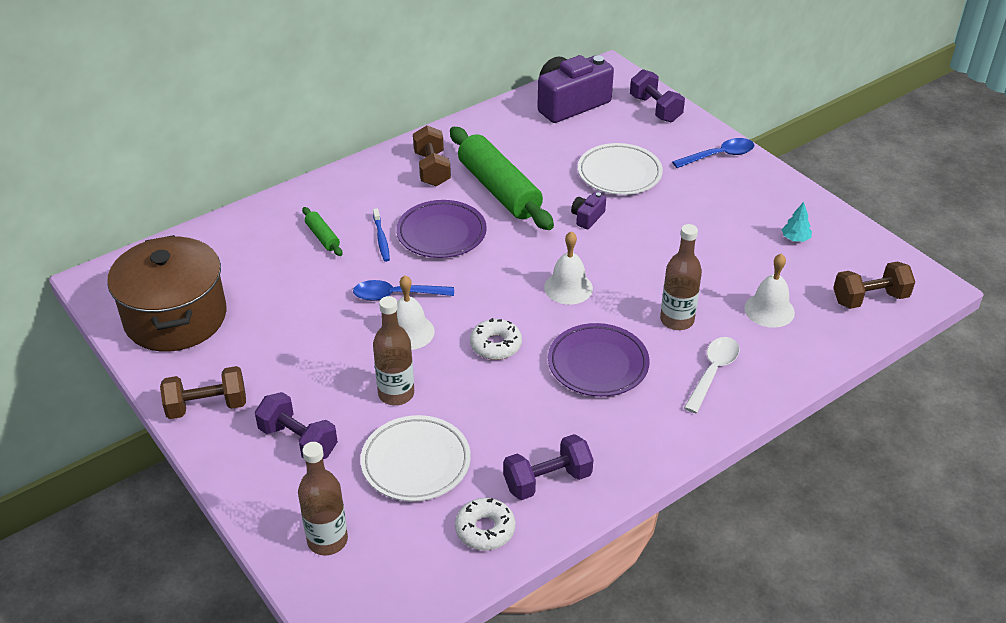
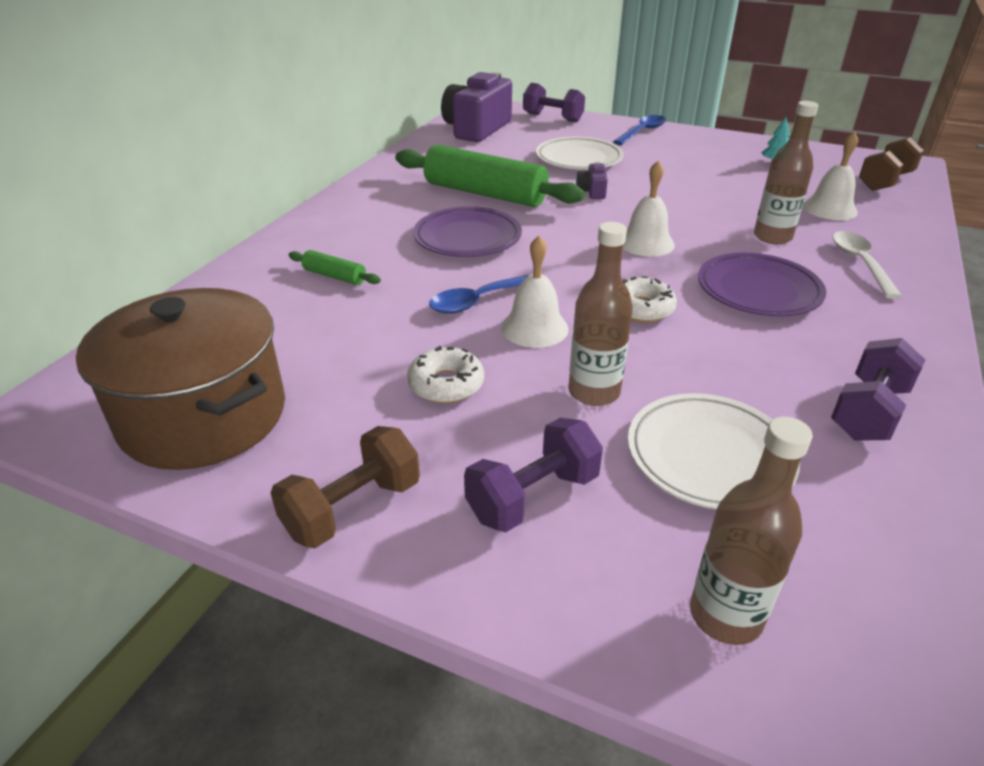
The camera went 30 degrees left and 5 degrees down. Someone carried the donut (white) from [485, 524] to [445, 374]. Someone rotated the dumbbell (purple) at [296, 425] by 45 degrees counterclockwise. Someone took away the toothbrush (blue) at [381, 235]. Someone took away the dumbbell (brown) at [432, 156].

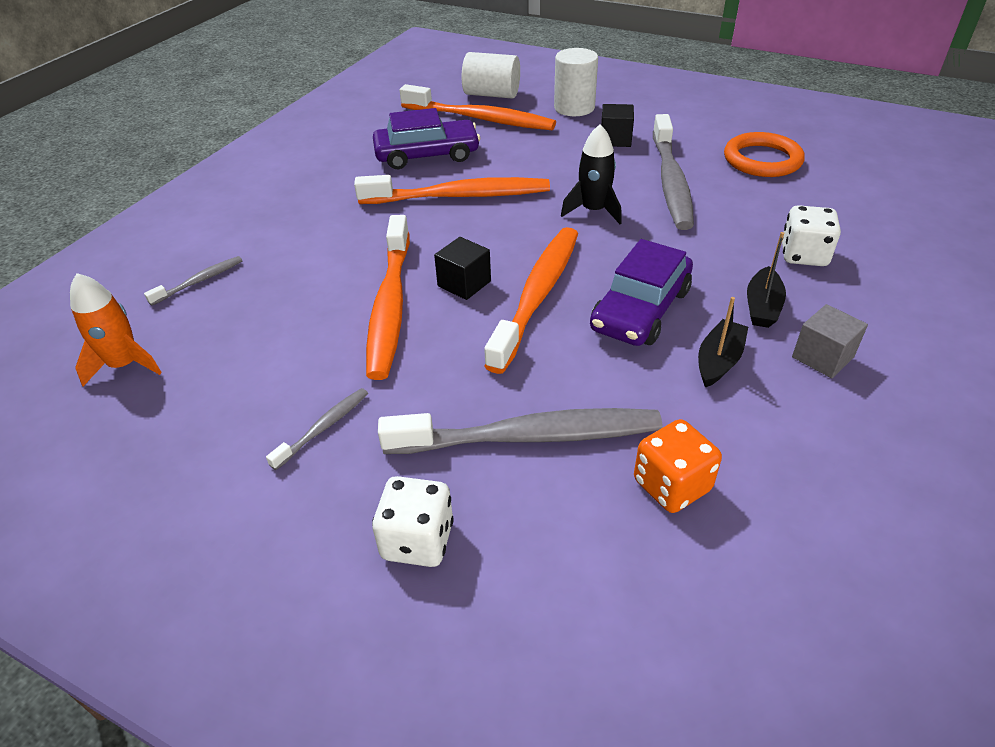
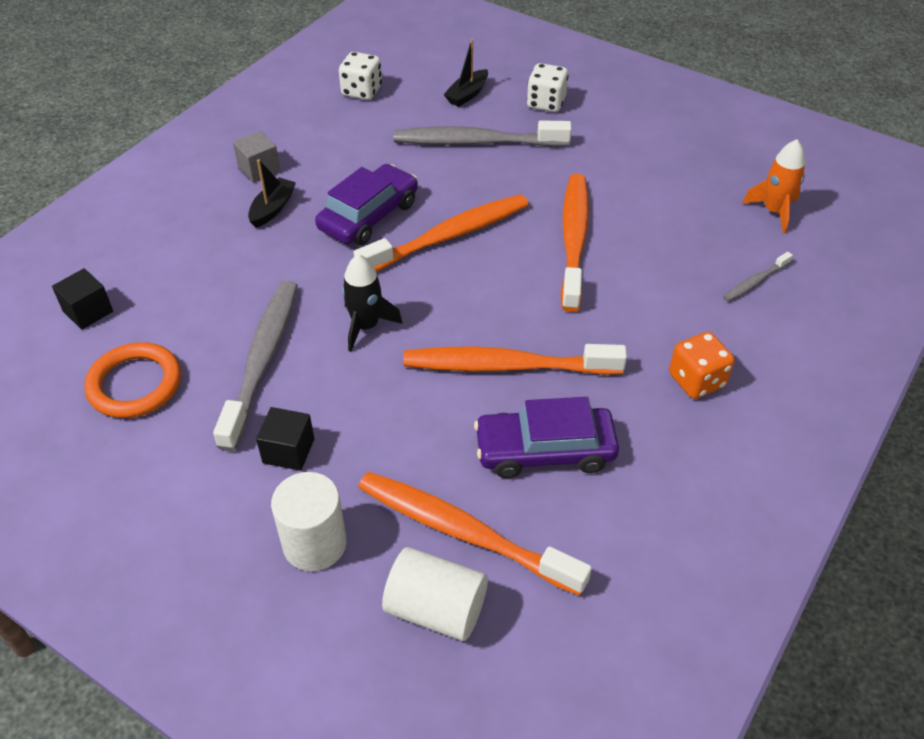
The camera went 175 degrees left and 5 degrees up. Someone carried the cube (black) from [462, 268] to [82, 299]. Someone carried the dice (white) from [811, 235] to [360, 76]. Someone rotated the toothbrush (orange) at [531, 300] by 150 degrees counterclockwise. Someone carried the boat (black) from [723, 342] to [465, 73]. Someone carried the dice (orange) from [678, 466] to [702, 365]. Someone took away the toothbrush (grey) at [317, 429].

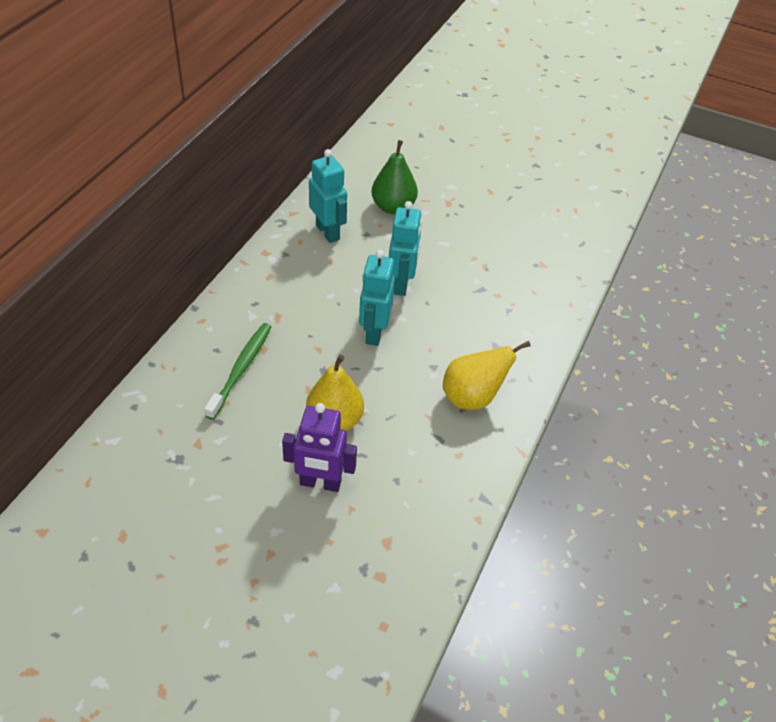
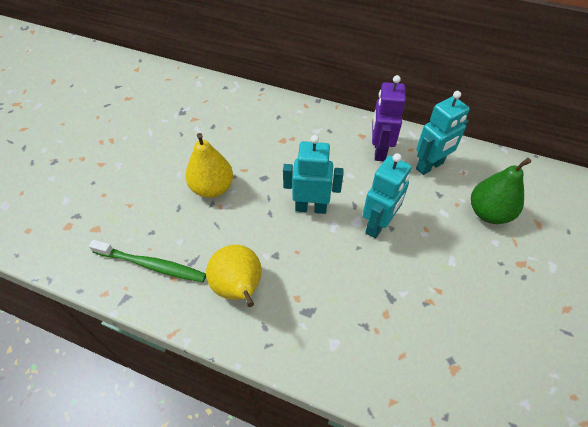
The camera went 90 degrees right and 5 degrees up. Someone carried the toothbrush (green) from [238, 371] to [147, 261]. Someone rotated the robot (turquoise) at [405, 248] by 60 degrees counterclockwise. Someone carried the robot (purple) from [319, 447] to [389, 118].

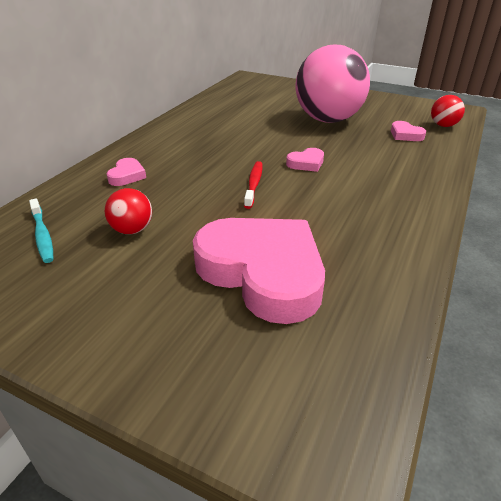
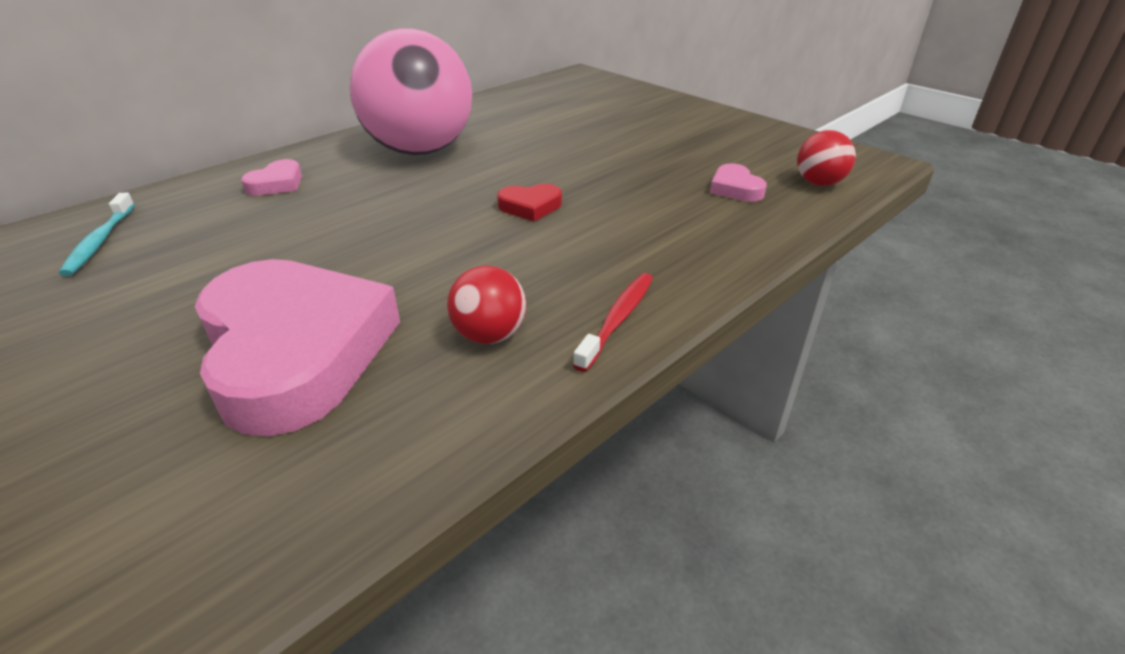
The camera went 20 degrees right and 0 degrees up. Someone carried the ball (pink) from [333, 84] to [411, 91]. Someone carried the ball (red) from [128, 211] to [486, 304]. Someone repainted the heart (pink) at [305, 160], which became the heart (red) at [529, 202]. Someone carried the toothbrush (red) from [253, 185] to [613, 322].

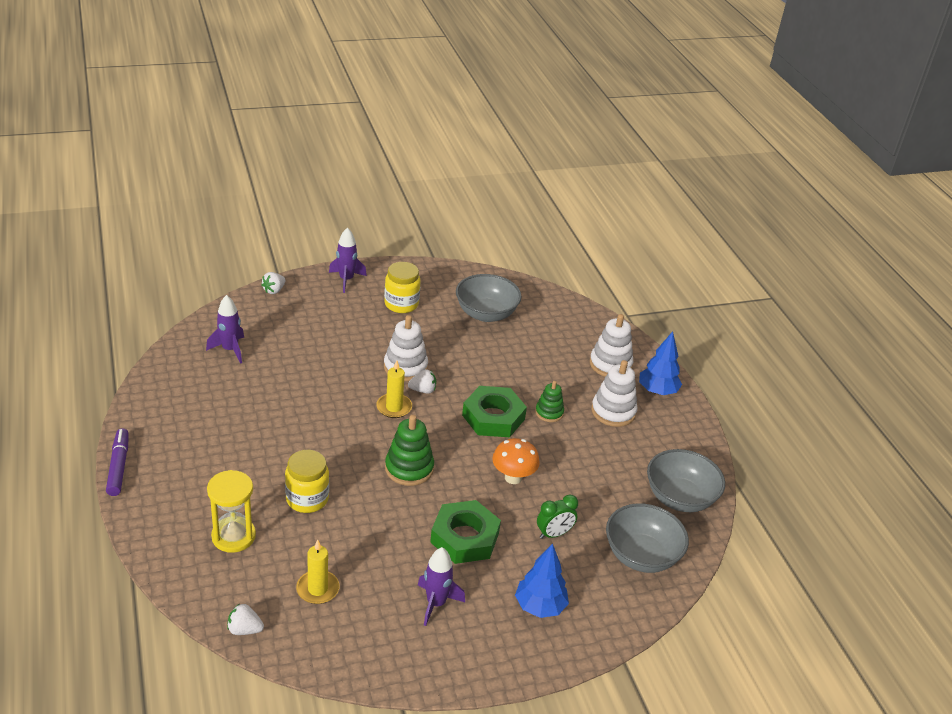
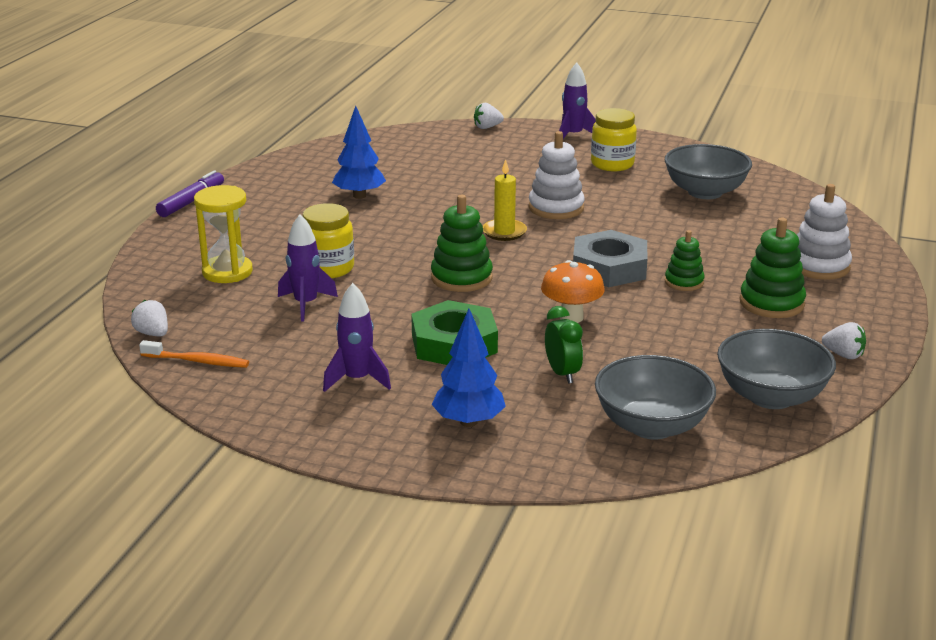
The camera went 40 degrees right and 10 degrees down. Someone put down the toothbrush (orange) at [194, 354]. Someone carried the rocket (purple) from [225, 329] to [308, 267]. Someone carried the tree (blue) from [660, 363] to [359, 152]. Someone rotated the clock (green) at [557, 517] by 120 degrees counterclockwise. Someone repainted the nut (green) at [494, 411], which became the nut (grey) at [610, 258]. Someone repainted the stacking toy (white) at [614, 393], which became the stacking toy (green) at [773, 267]. Someone carried the strawberry (white) from [422, 381] to [844, 340]. Someone took away the candle (yellow) at [318, 572].

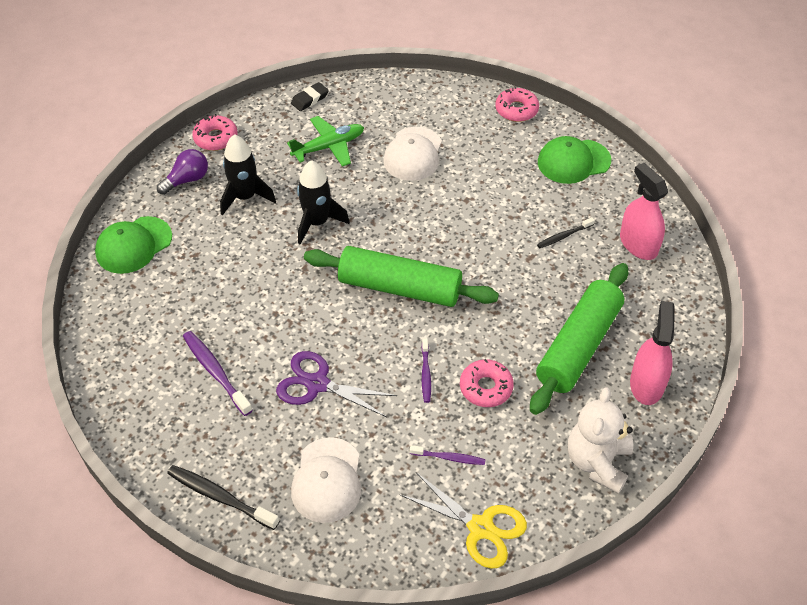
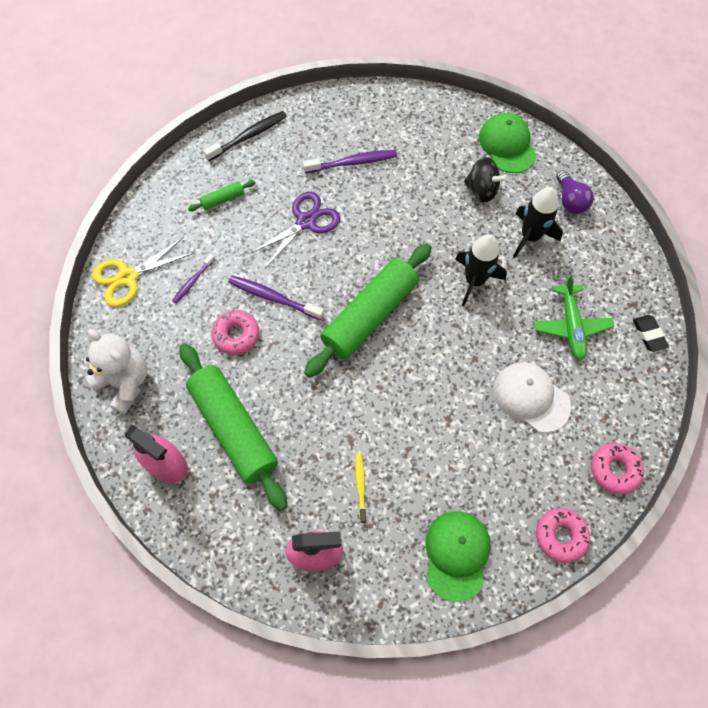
The camera went 115 degrees right and 15 degrees up. Someone swapped the cap (white) at [326, 480] for the rolling pin (green) at [221, 195]. Someone scaled the toothbrush (purple) at [426, 370] by 1.65. Someone repainted the toothbrush (black) at [566, 232], which became the toothbrush (yellow) at [361, 488]. Someone put down the spinning top (black) at [486, 179]. Someone carried the donut (pink) from [215, 132] to [617, 469].

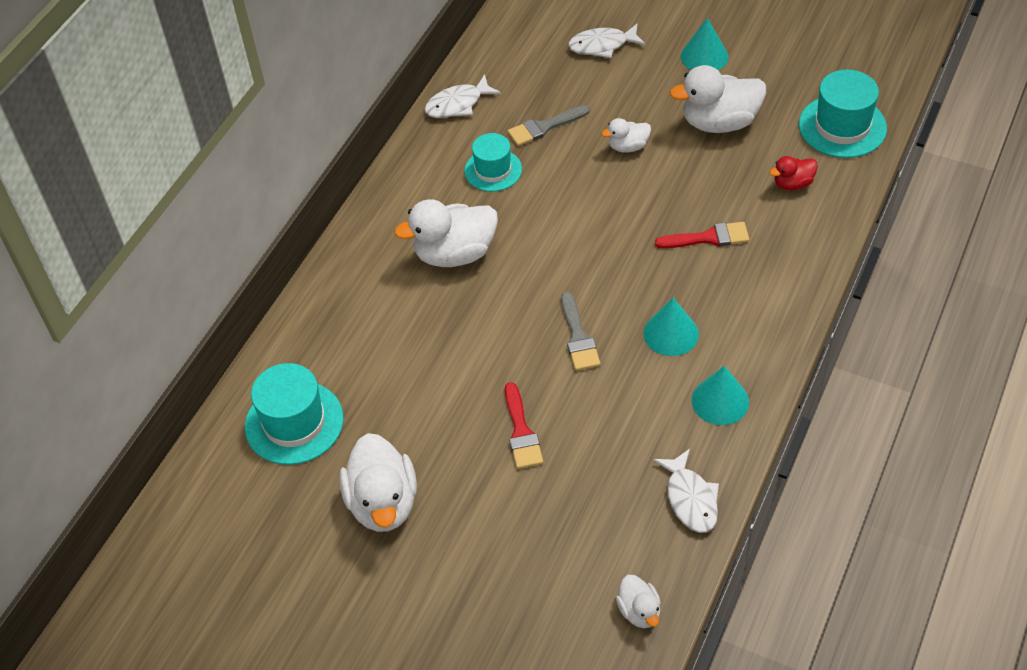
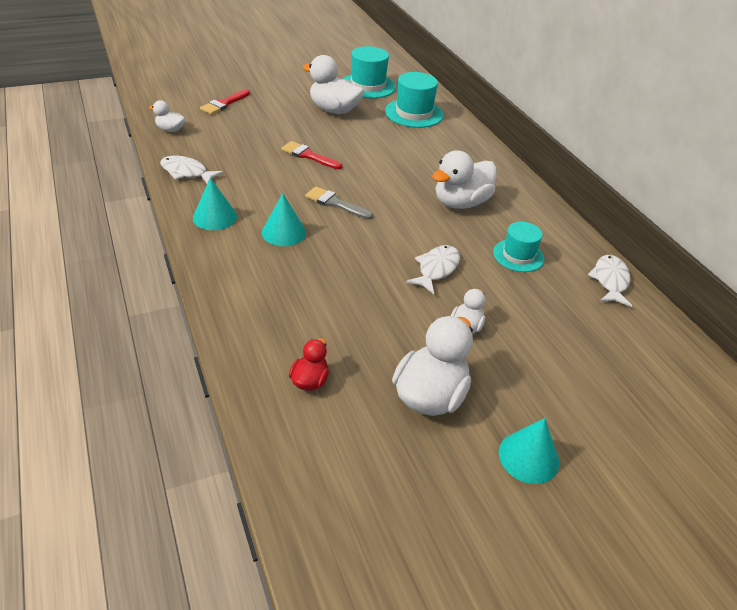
The camera went 125 degrees right and 10 degrees down. Someone carried the brush (red) from [702, 235] to [225, 102]. Someone carried the hat (turquoise) from [843, 113] to [369, 72]. Someone carried the fish (white) from [607, 40] to [433, 269]. Someone rotated the duck (white) at [446, 233] by 150 degrees counterclockwise. Someone took away the brush (grey) at [549, 125].

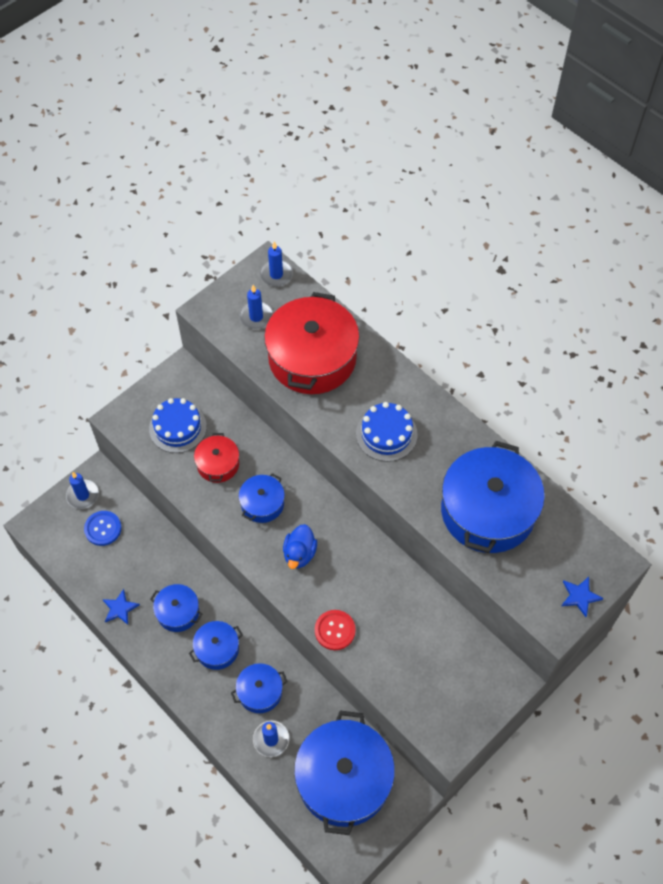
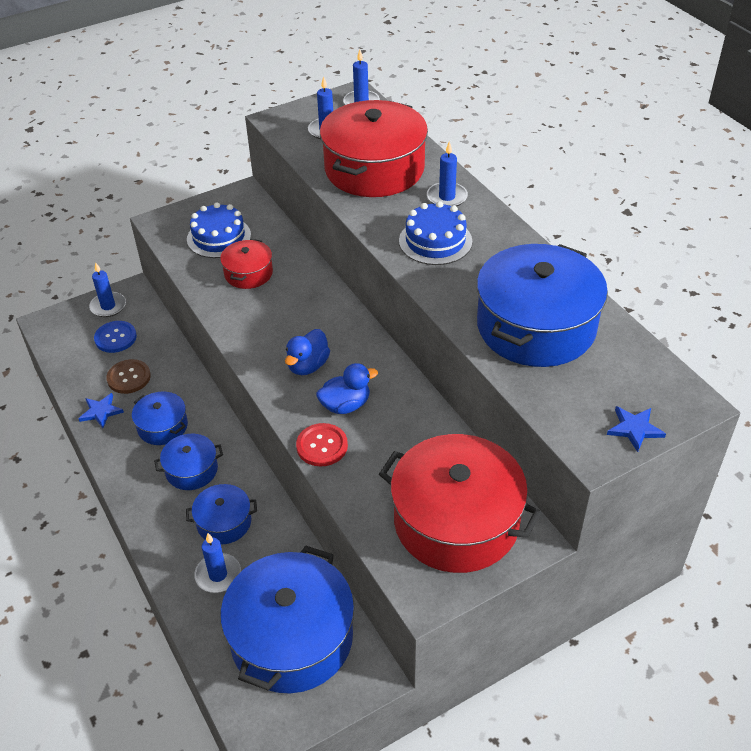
The camera went 15 degrees right and 15 degrees down. Someone put down the button (brown) at [128, 376]. Someone put down the duck (blue) at [347, 388]. Someone put down the pot (red) at [460, 503]. Someone put down the candle (blue) at [447, 174]. Someone took away the pot (blue) at [262, 498].

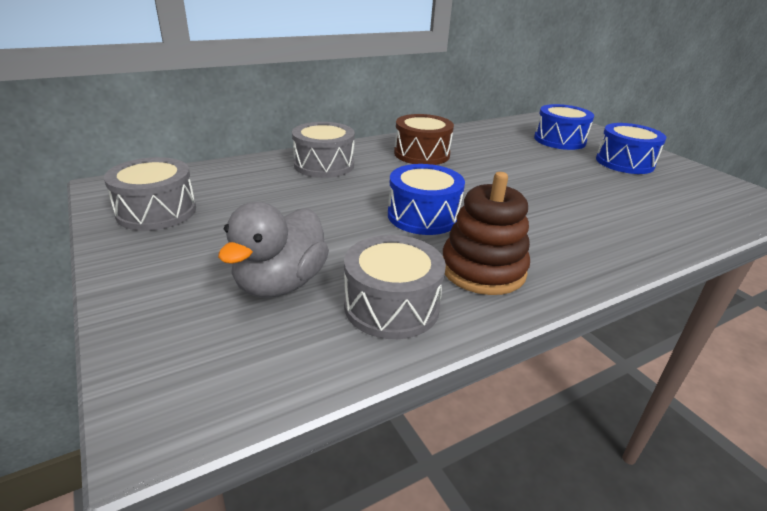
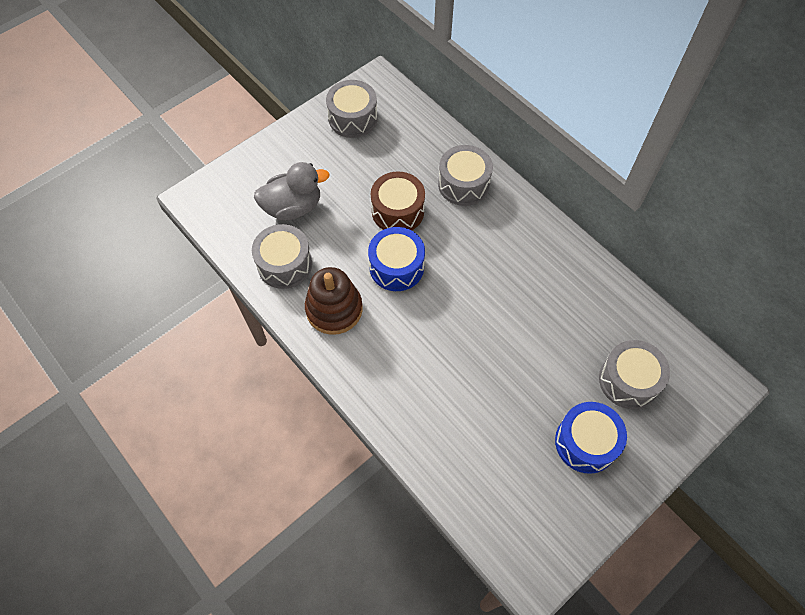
The camera went 80 degrees right and 30 degrees up. Someone rotated the duck (grey) at [273, 250] by 150 degrees clockwise. Someone carried the drum (brown) from [424, 139] to [398, 201]. Someone repainted the drum (blue) at [564, 127], which became the drum (grey) at [634, 374].

